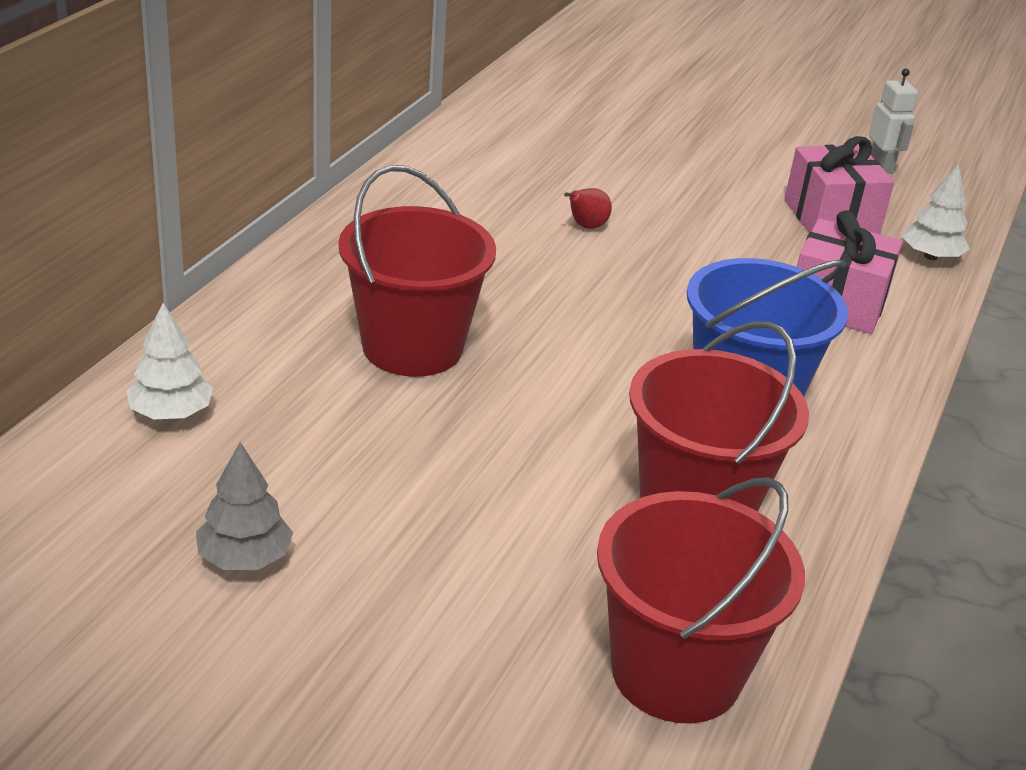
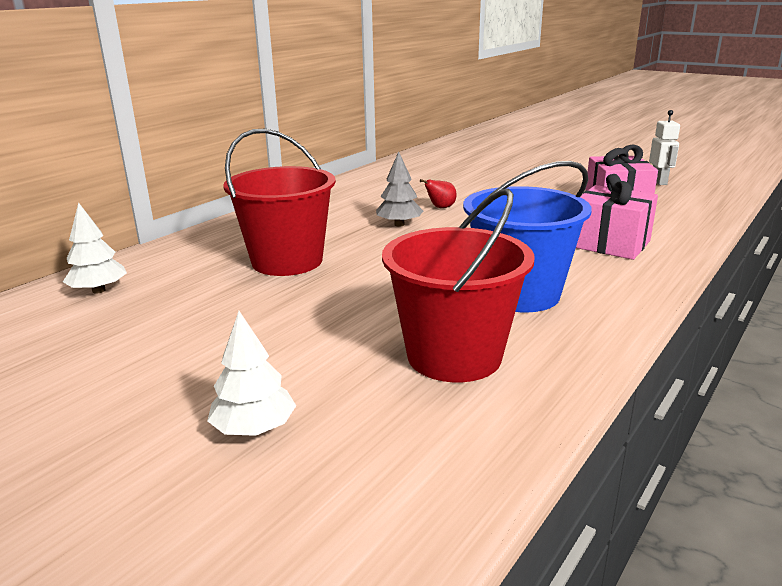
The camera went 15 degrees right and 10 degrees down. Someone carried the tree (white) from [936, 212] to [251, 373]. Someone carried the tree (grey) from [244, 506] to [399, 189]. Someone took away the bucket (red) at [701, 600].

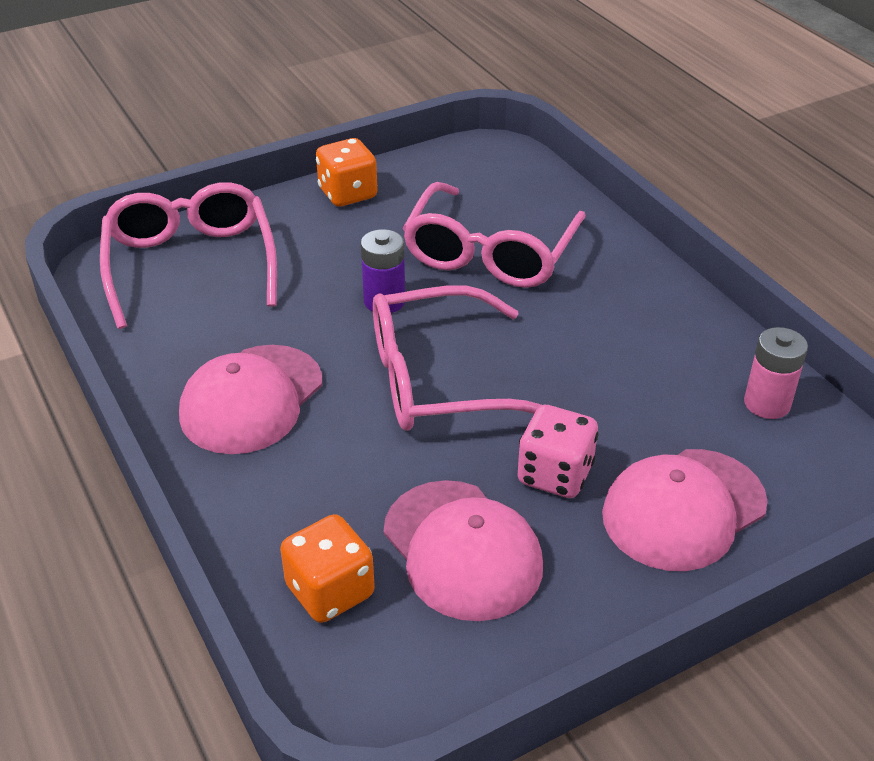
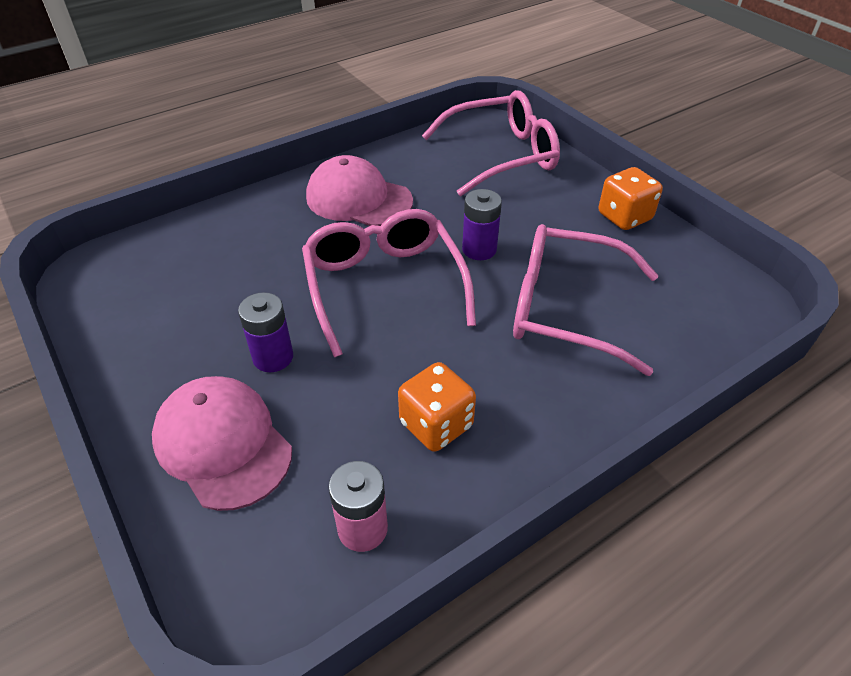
The camera went 85 degrees right and 5 degrees up. Someone swapped the dice (pink) at [558, 451] for the battery (purple) at [265, 332]. Someone carried the dice (orange) from [327, 568] to [437, 407]. Someone took away the cap (pink) at [463, 550].

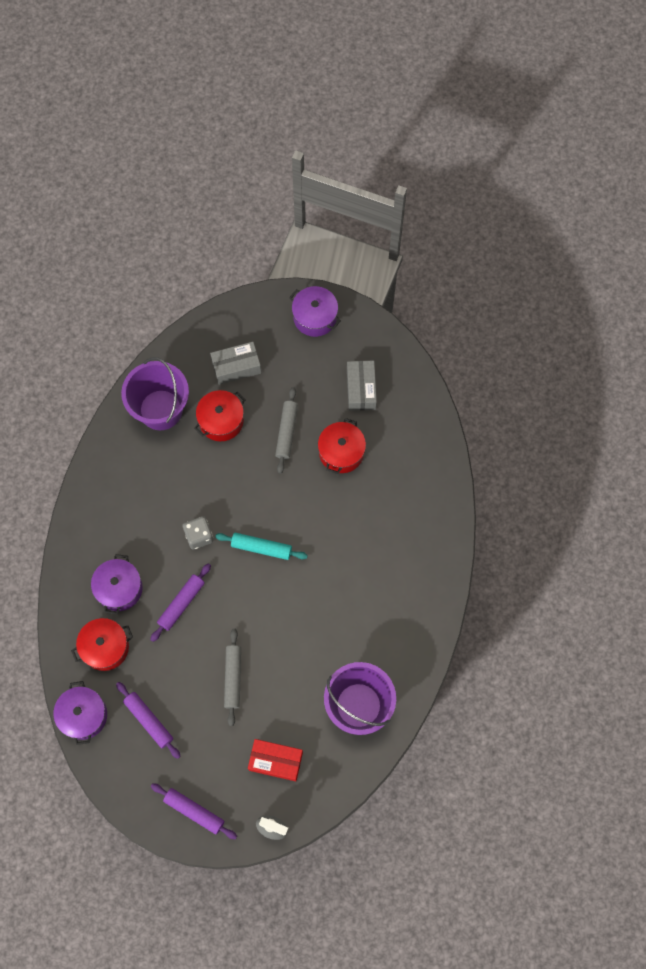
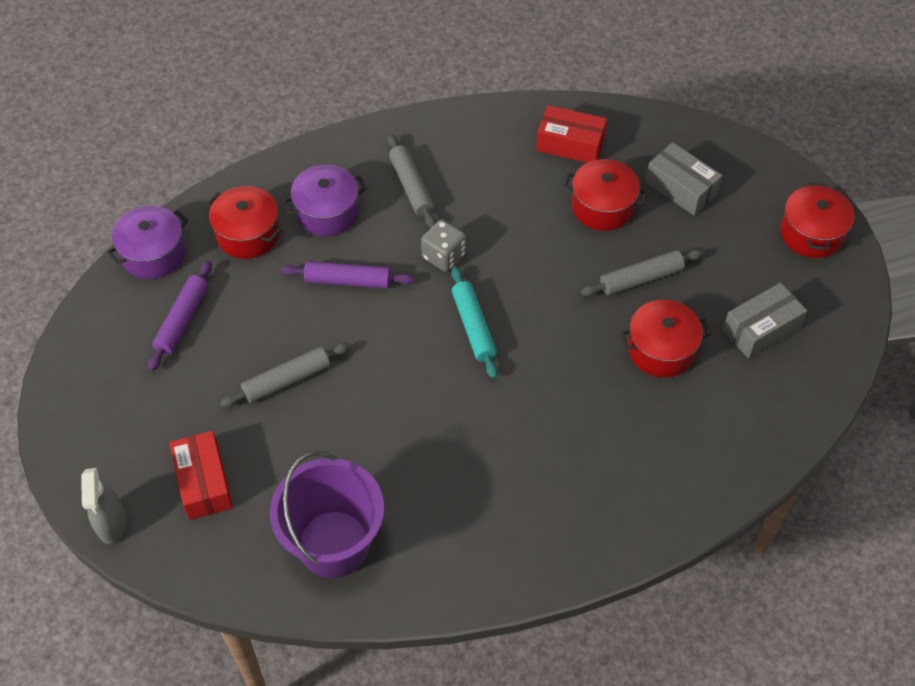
The camera went 60 degrees right and 15 degrees down. Someone put down the rolling pin (grey) at [412, 181]. Someone swapped the bucket (purple) at [155, 393] for the box (red) at [571, 134]. Someone repainted the pot (purple) at [315, 311], which became the pot (red) at [817, 220]. Someone took away the rolling pin (purple) at [194, 811].

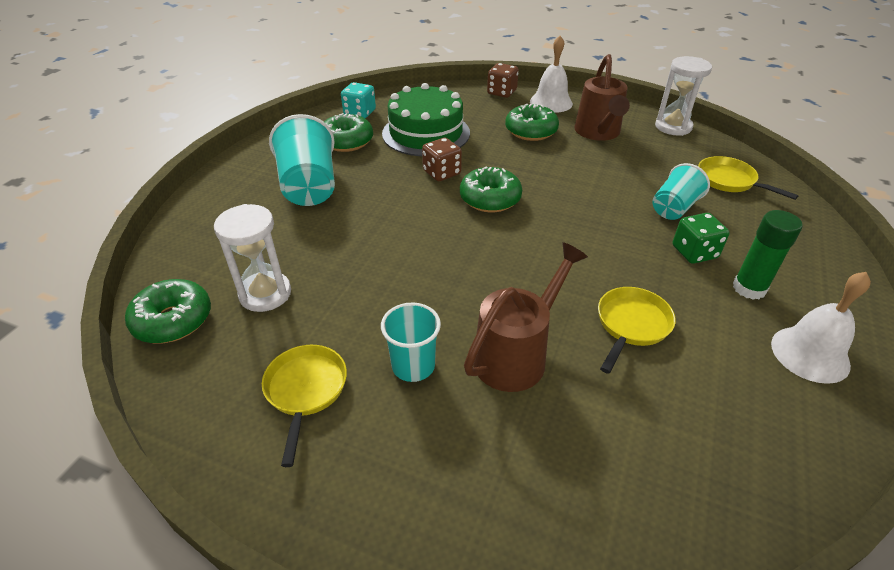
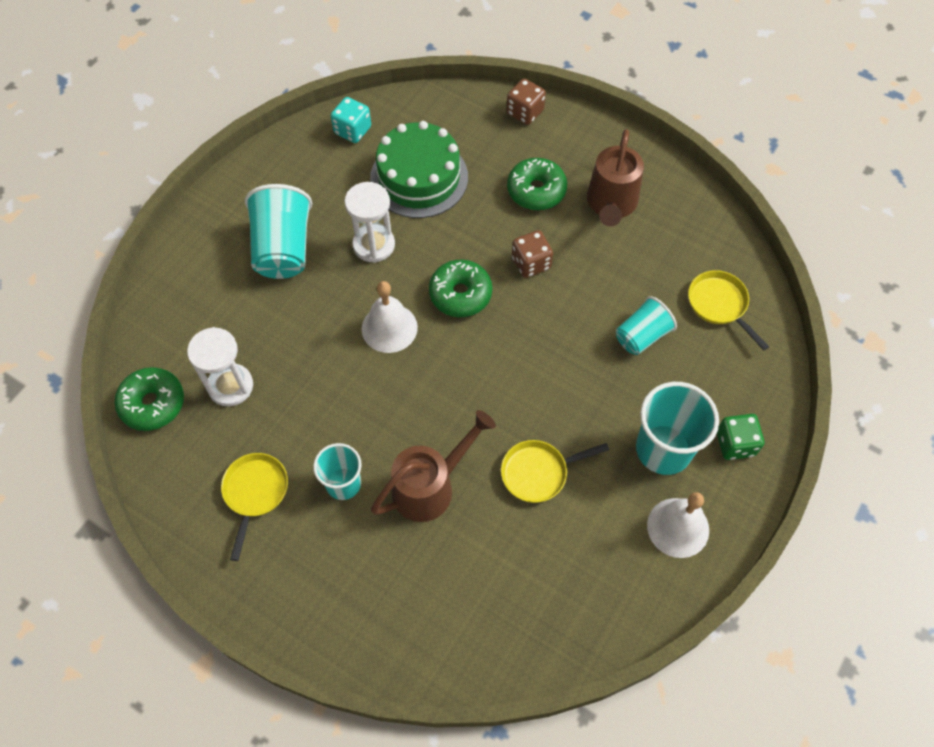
The camera went 10 degrees right and 20 degrees up. Someone carried the hourglass (white) from [683, 96] to [370, 222]. Someone carried the bell (white) from [551, 74] to [390, 317]. Someone rotated the pan (yellow) at [637, 330] by 150 degrees counterclockwise. Someone carried the dice (brown) from [442, 159] to [532, 254]. Someone swapped the glue stick (green) at [768, 254] for the cup (turquoise) at [677, 428]. Someone carried the dice (green) from [701, 238] to [740, 437]. Someone took away the donut (green) at [348, 132].

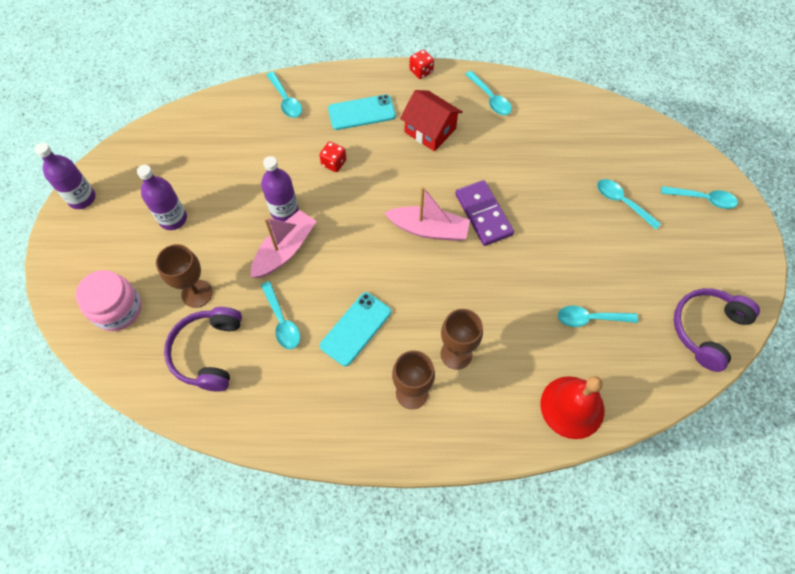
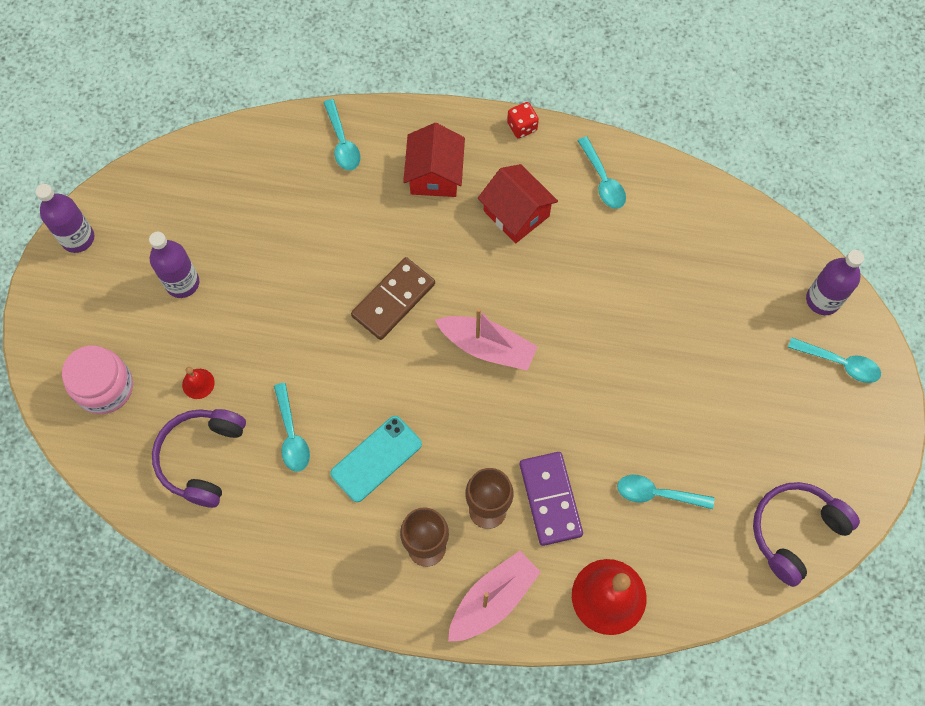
The camera went 10 degrees right and 5 degrees up. Someone swapped the goblet (brown) at [184, 276] for the bell (red) at [198, 383]. Someone put down the domino (brown) at [393, 298]. Someone swapped the phone (turquoise) at [362, 112] for the house (red) at [434, 160]. Someone carried the boat (pink) from [284, 244] to [494, 596]. Someone carried the domino (purple) from [484, 213] to [551, 499]. Someone carried the bottle (purple) from [280, 189] to [835, 282]. Someone took away the dice (red) at [332, 157]. Someone took away the spoon (turquoise) at [629, 204].

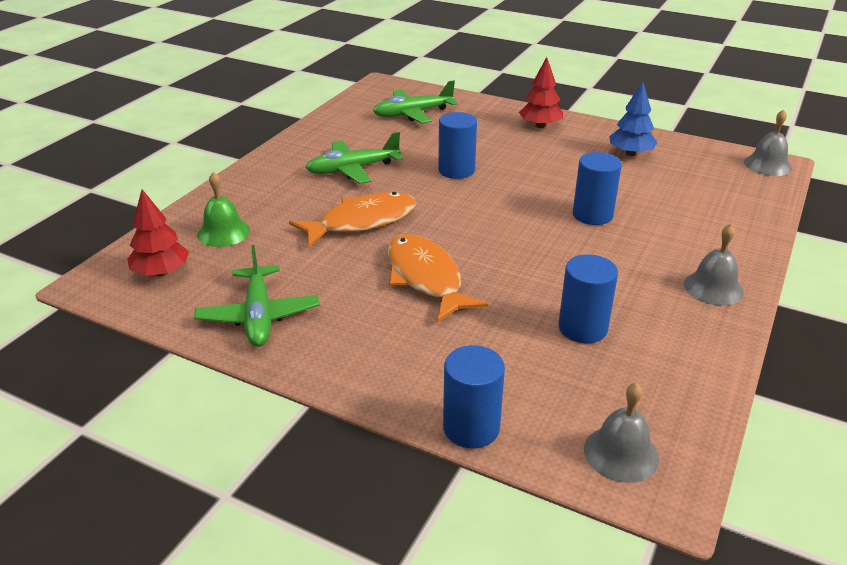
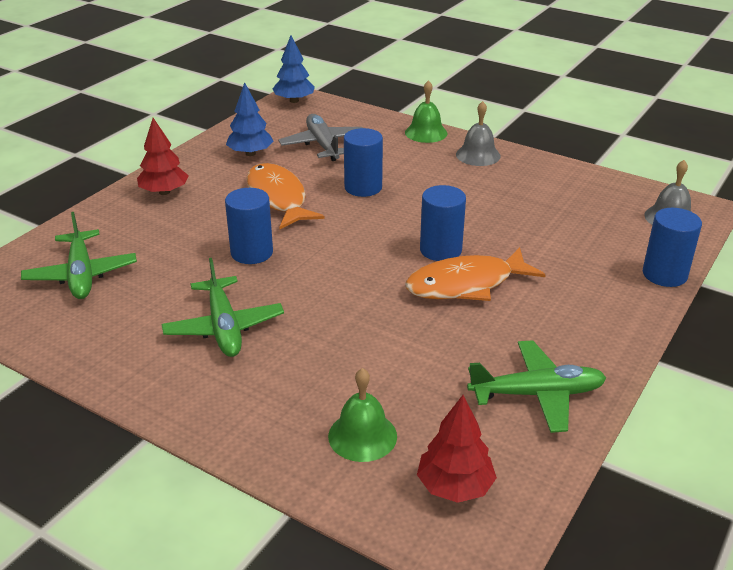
The camera went 85 degrees left and 0 degrees up. Someone carried the fish (orange) from [352, 219] to [286, 196]. Someone swapped the bell (grey) at [768, 142] for the tree (blue) at [293, 69]. Someone put down the plane (grey) at [321, 137]. Someone put down the bell (green) at [426, 111]. Someone carried the cylinder (blue) from [588, 298] to [443, 223].

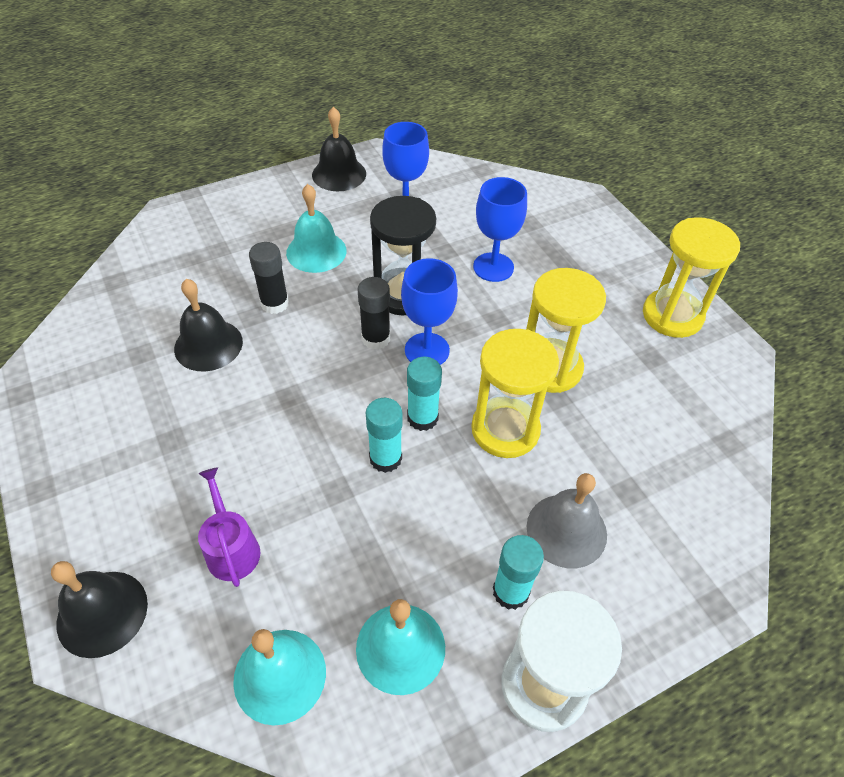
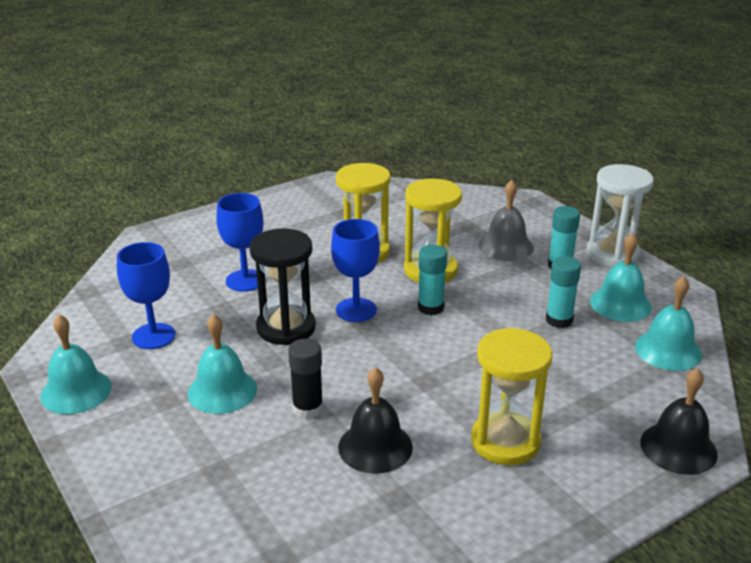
The camera went 95 degrees left and 20 degrees down. Someone repainted the bell (black) at [339, 149], which became the bell (turquoise) at [76, 364]. Someone carried the hourglass (yellow) from [691, 277] to [511, 396]. Someone carried the glue stick (turquoise) from [384, 435] to [563, 292]. Someone took away the watering can (purple) at [229, 527]. Someone took away the glue stick (black) at [374, 313].

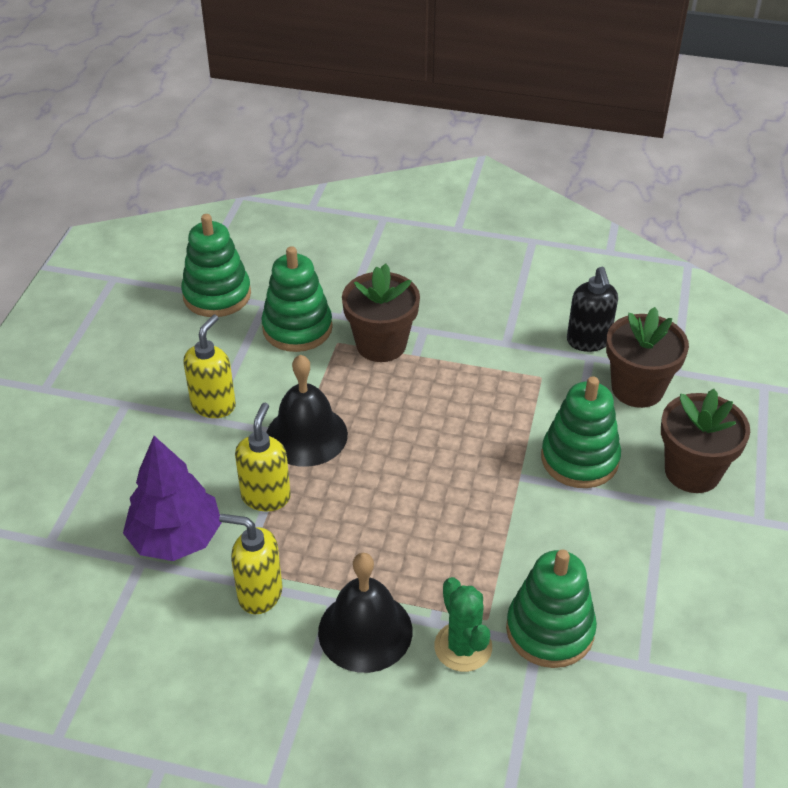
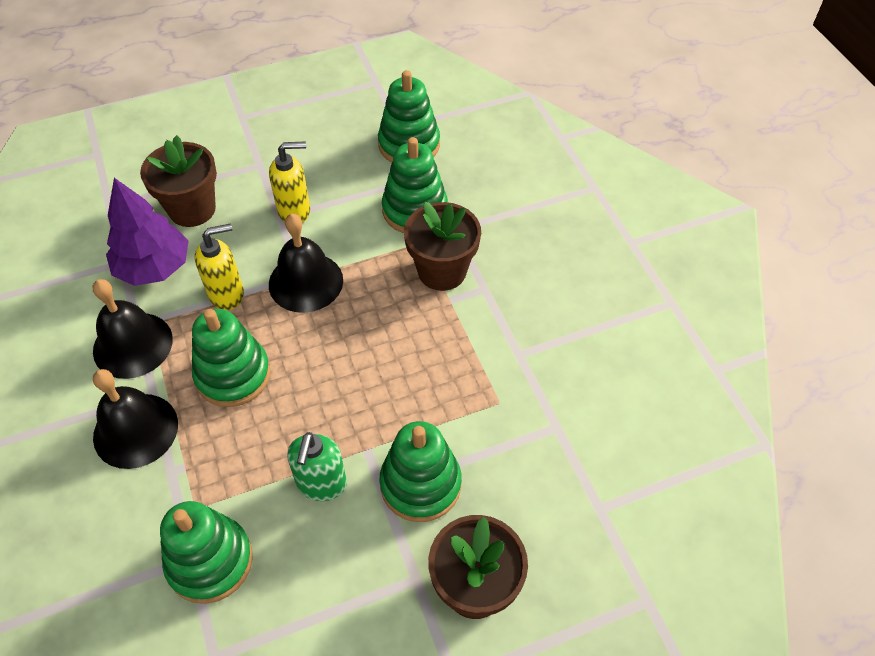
The camera went 55 degrees right and 10 degrees up. Someone swapped the soap dispenser (yellow) at [251, 564] for the bell (black) at [133, 329]. Someone carried the flower pot (brown) from [647, 357] to [178, 181]. Someone put down the stacking toy (green) at [231, 358]. Someone put down the soap dispenser (green) at [317, 466]. Someone took away the cactus (green) at [463, 624]. Someone took away the soap dispenser (black) at [592, 309].

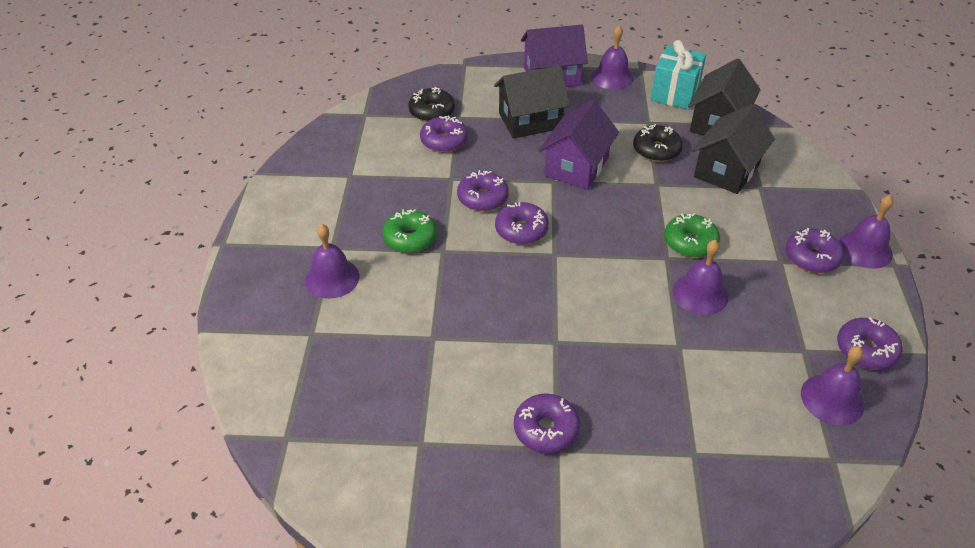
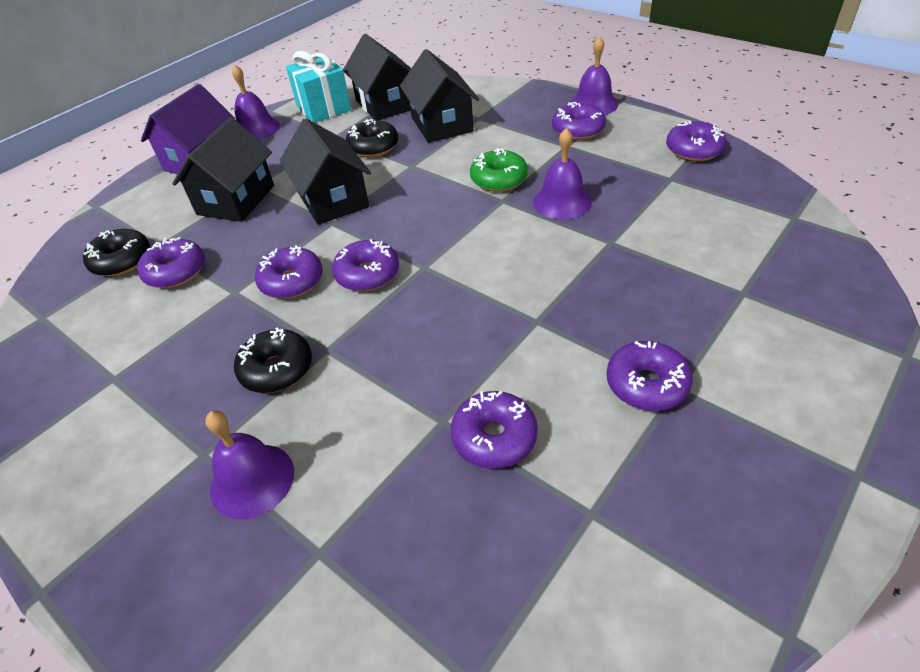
The camera went 50 degrees left and 0 degrees up. Someone repainted the donut (green) at [409, 231], which became the donut (black) at [273, 360]. Someone repainted the house (purple) at [579, 144], which became the house (black) at [325, 171]. Someone put down the donut (purple) at [494, 430]. Someone took away the bell (purple) at [832, 385].

